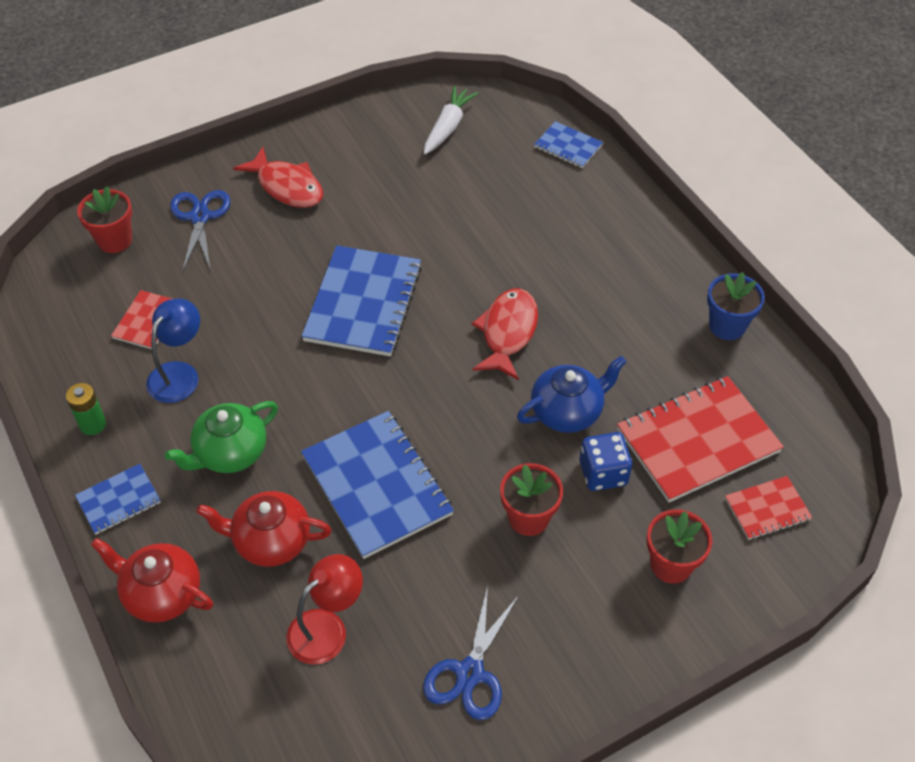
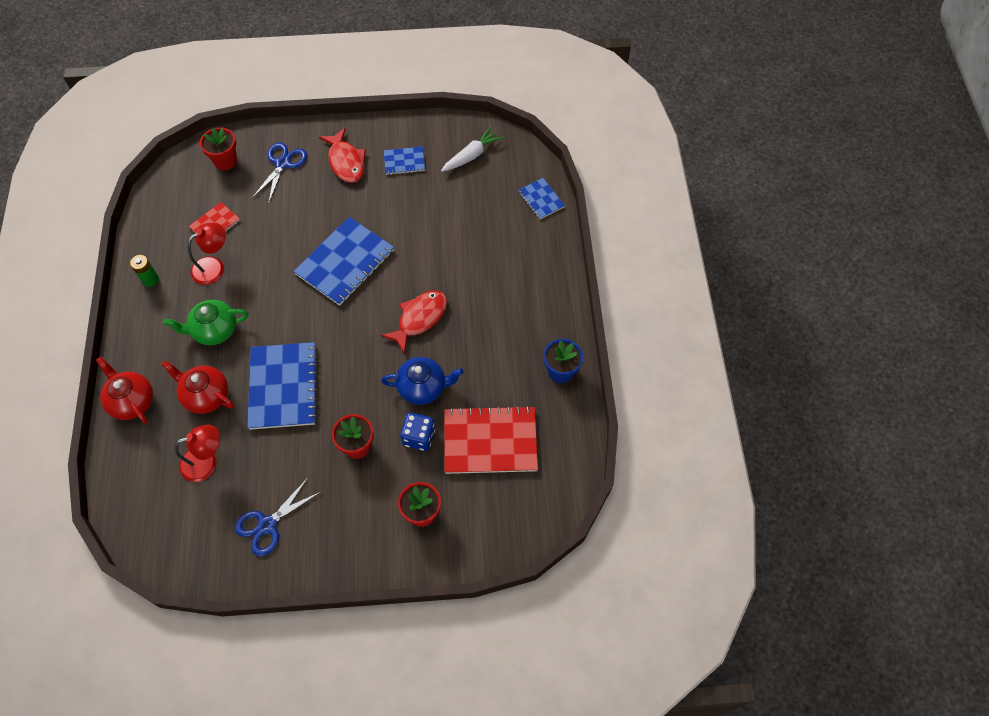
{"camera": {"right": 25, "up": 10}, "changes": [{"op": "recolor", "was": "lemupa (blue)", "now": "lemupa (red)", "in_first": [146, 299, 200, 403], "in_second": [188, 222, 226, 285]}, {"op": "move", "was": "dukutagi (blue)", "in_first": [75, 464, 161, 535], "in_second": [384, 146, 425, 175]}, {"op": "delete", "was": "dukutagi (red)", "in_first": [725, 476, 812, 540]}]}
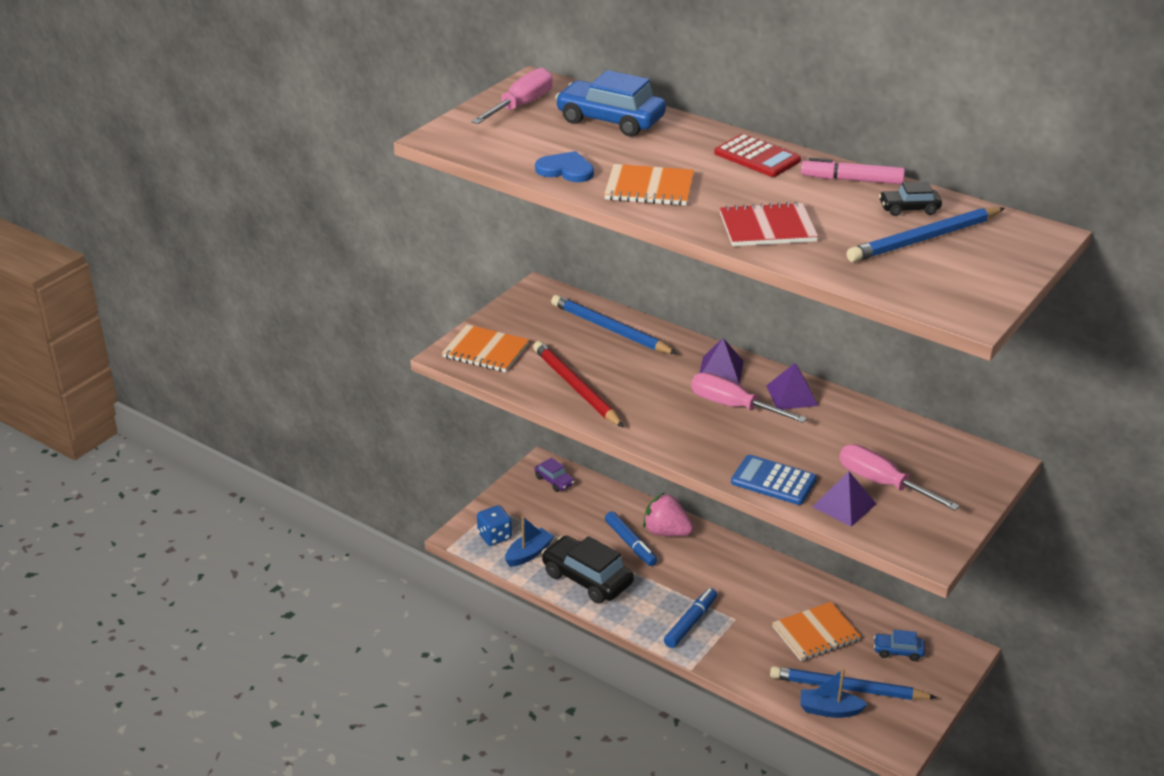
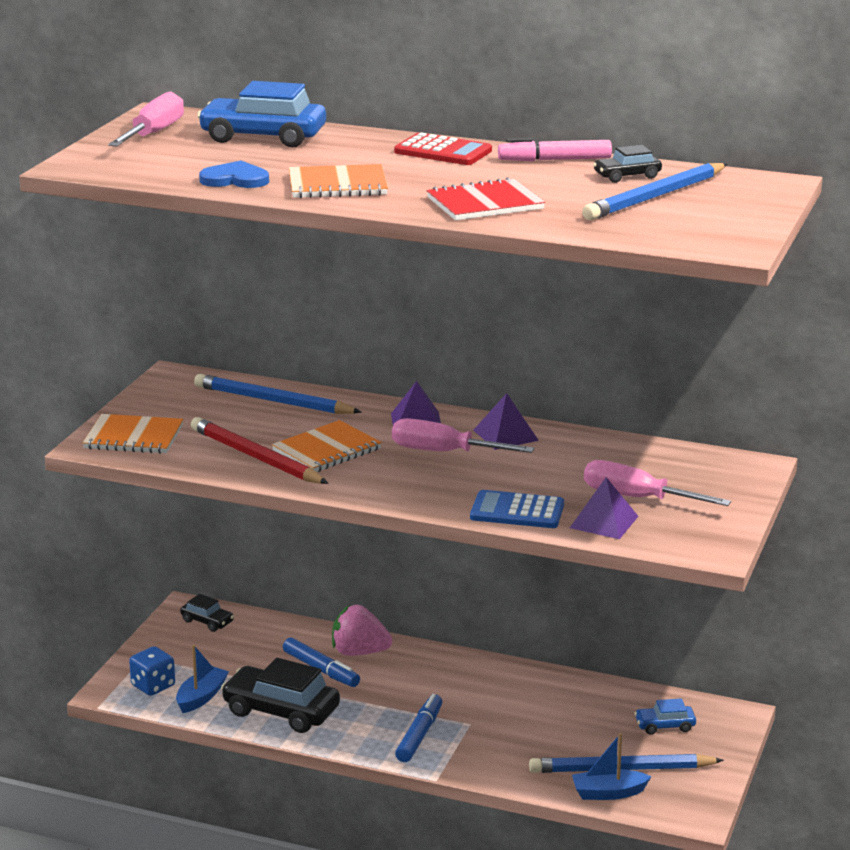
{"camera": {"right": -15, "up": -10}, "changes": [{"op": "recolor", "was": "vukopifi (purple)", "now": "vukopifi (black)", "in_first": [535, 458, 575, 492], "in_second": [180, 594, 234, 632]}, {"op": "move", "was": "dukutagi (orange)", "in_first": [772, 602, 861, 661], "in_second": [272, 420, 382, 472]}]}
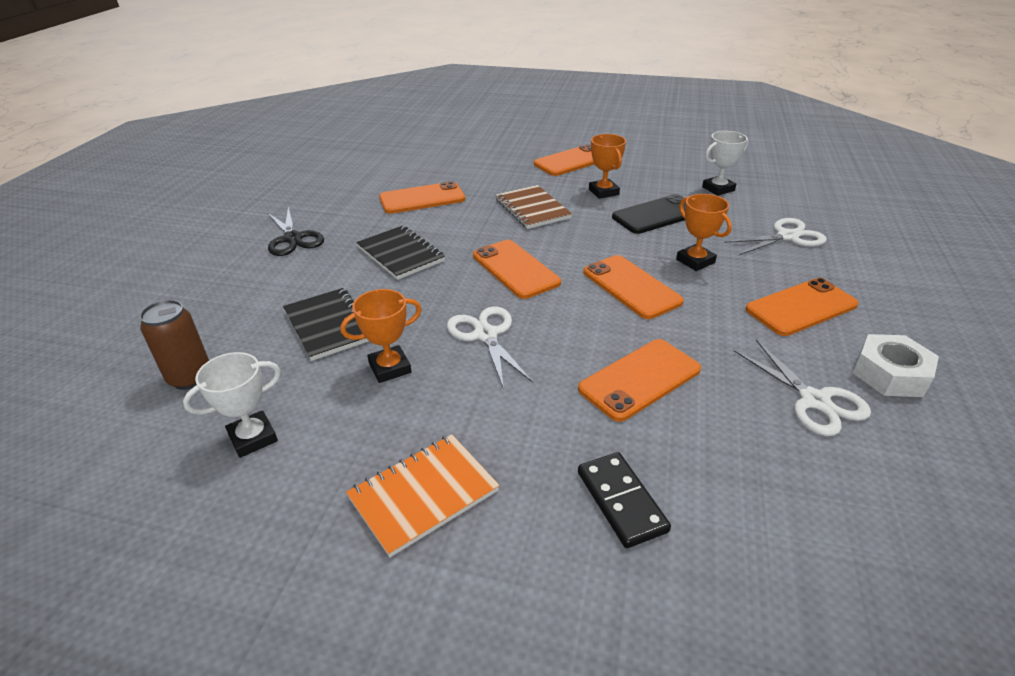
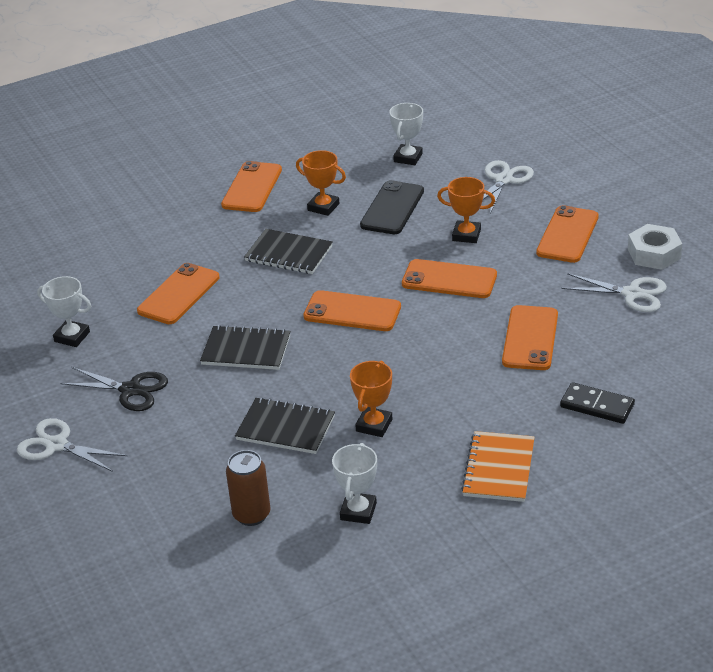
{"camera": {"right": -40, "up": 0}, "changes": [{"op": "move", "was": "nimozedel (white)", "in_first": [447, 306, 533, 389], "in_second": [17, 418, 127, 472]}, {"op": "insert", "now": "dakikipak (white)", "in_second": [37, 276, 91, 347]}, {"op": "recolor", "was": "dukutagi (brown)", "now": "dukutagi (black)", "in_first": [496, 185, 572, 229], "in_second": [244, 229, 333, 274]}]}
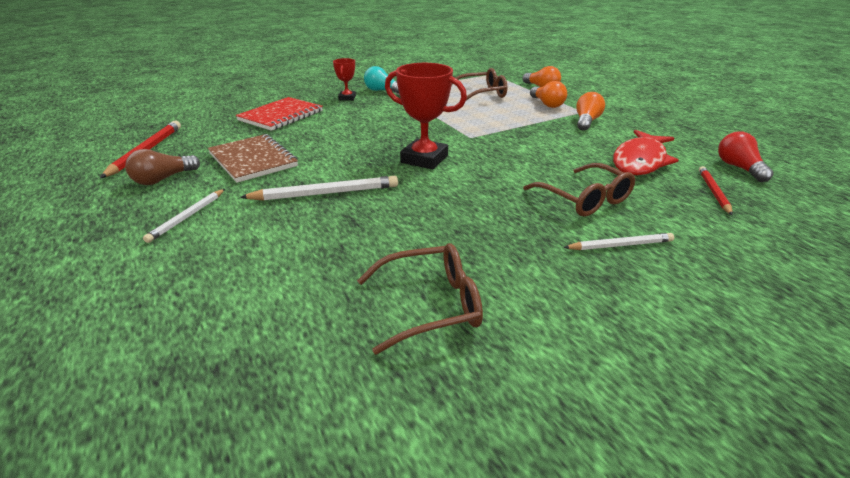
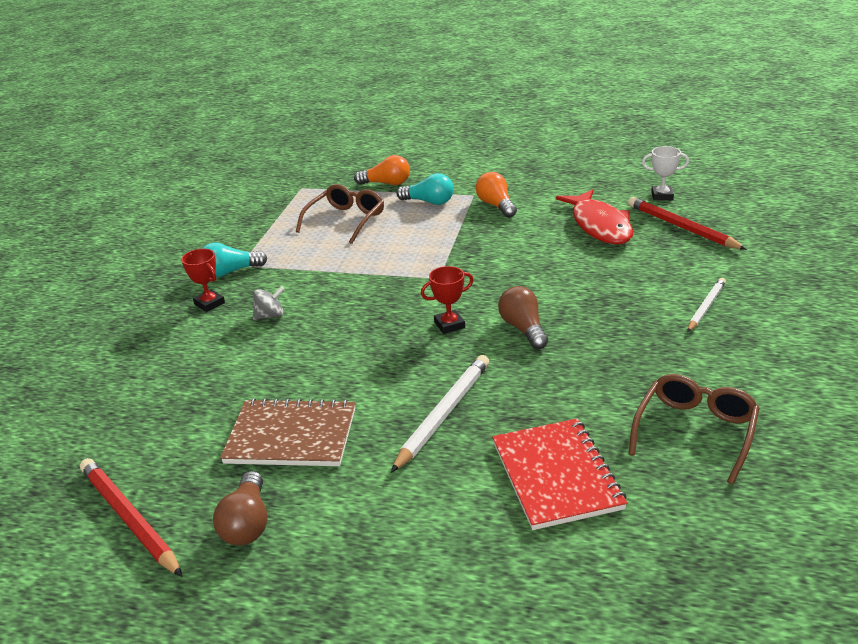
{"camera": {"right": -45, "up": 0}, "changes": [{"op": "insert", "now": "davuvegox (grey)", "in_second": [253, 286, 284, 320]}, {"op": "recolor", "was": "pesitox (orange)", "now": "pesitox (turquoise)", "in_first": [530, 81, 567, 108], "in_second": [397, 173, 454, 205]}, {"op": "resize", "was": "dakikipak (red)", "in_first": [385, 63, 467, 169], "in_second": [421, 266, 473, 334], "ratio": 0.55}, {"op": "move", "was": "dukutagi (red)", "in_first": [236, 97, 323, 131], "in_second": [492, 418, 627, 530]}, {"op": "insert", "now": "pesitox (brown)", "in_second": [498, 286, 548, 349]}, {"op": "resize", "was": "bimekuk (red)", "in_first": [699, 166, 733, 215], "in_second": [628, 197, 747, 250], "ratio": 1.57}, {"op": "replace", "was": "pesitox (red)", "now": "dakikipak (white)", "in_first": [718, 131, 773, 182], "in_second": [642, 146, 689, 200]}, {"op": "delete", "was": "bimekuk (white)", "in_first": [143, 189, 225, 243]}, {"op": "delete", "was": "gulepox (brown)", "in_first": [523, 163, 635, 217]}]}
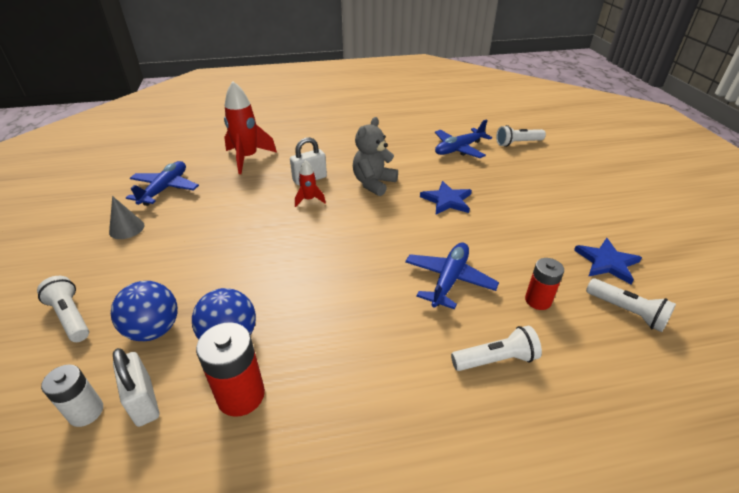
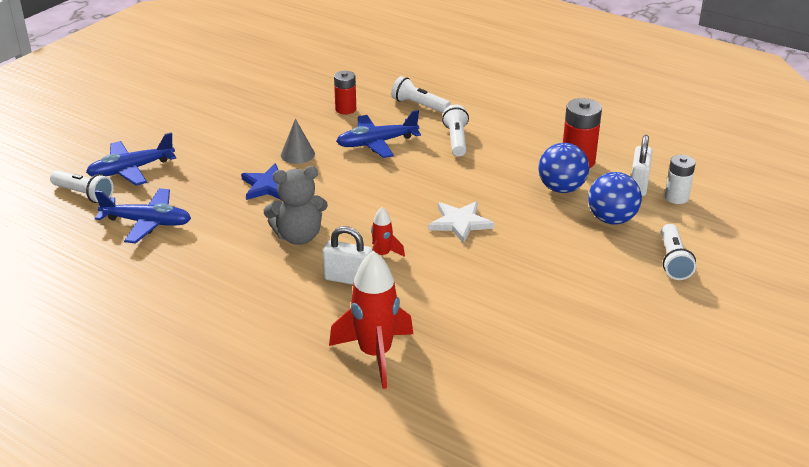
{"camera": {"right": -135, "up": -5}, "changes": [{"op": "move", "was": "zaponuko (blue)", "in_first": [126, 161, 199, 206], "in_second": [86, 132, 176, 186]}, {"op": "move", "was": "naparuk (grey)", "in_first": [109, 196, 145, 239], "in_second": [281, 118, 315, 164]}, {"op": "insert", "now": "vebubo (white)", "in_second": [428, 201, 494, 244]}, {"op": "move", "was": "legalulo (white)", "in_first": [586, 278, 676, 332], "in_second": [442, 104, 469, 157]}, {"op": "delete", "was": "vebubo (blue)", "in_first": [574, 238, 642, 285]}]}
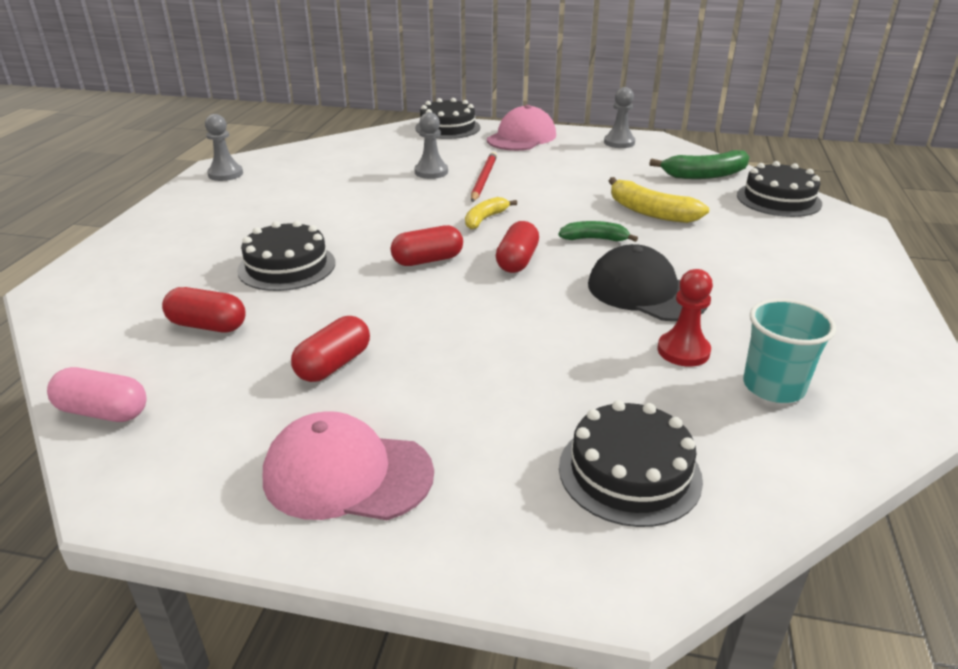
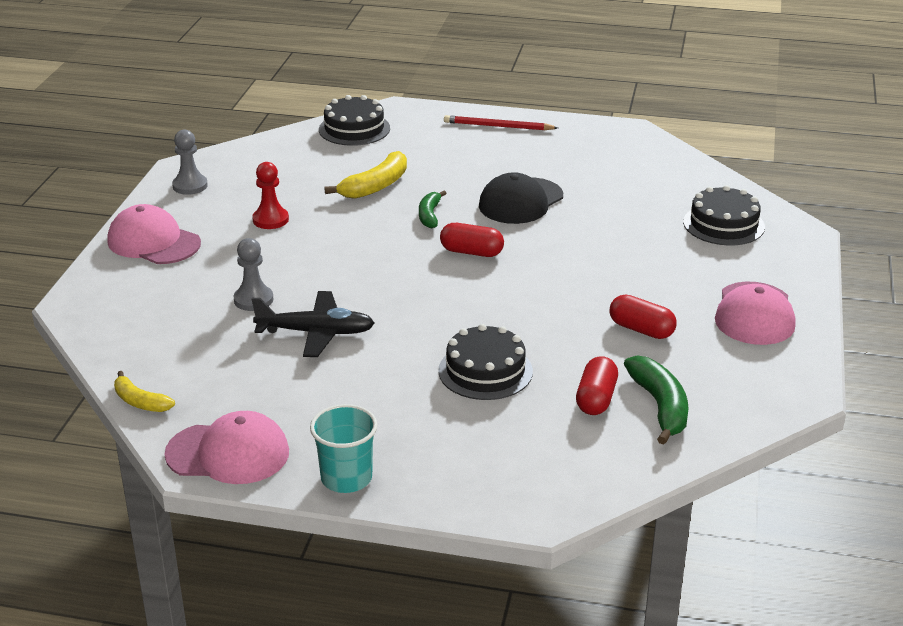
{"camera": {"right": -90, "up": 0}, "changes": [{"op": "move", "was": "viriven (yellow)", "in_first": [465, 197, 517, 230], "in_second": [114, 371, 175, 412]}, {"op": "replace", "was": "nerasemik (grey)", "now": "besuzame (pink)", "in_first": [205, 114, 243, 181], "in_second": [165, 411, 289, 484]}, {"op": "move", "was": "nerasemik (red)", "in_first": [658, 269, 713, 367], "in_second": [252, 162, 289, 229]}, {"op": "insert", "now": "zaponuko (black)", "in_second": [252, 291, 375, 357]}, {"op": "move", "was": "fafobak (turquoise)", "in_first": [743, 299, 836, 403], "in_second": [310, 404, 378, 493]}, {"op": "move", "was": "bimekuk (red)", "in_first": [471, 152, 497, 202], "in_second": [444, 115, 558, 130]}, {"op": "move", "was": "viriven (green)", "in_first": [649, 150, 749, 179], "in_second": [624, 355, 688, 444]}, {"op": "delete", "was": "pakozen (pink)", "in_first": [47, 367, 147, 422]}, {"op": "delete", "was": "pakozen (red)", "in_first": [391, 225, 463, 266]}, {"op": "delete", "was": "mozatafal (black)", "in_first": [415, 98, 480, 139]}]}
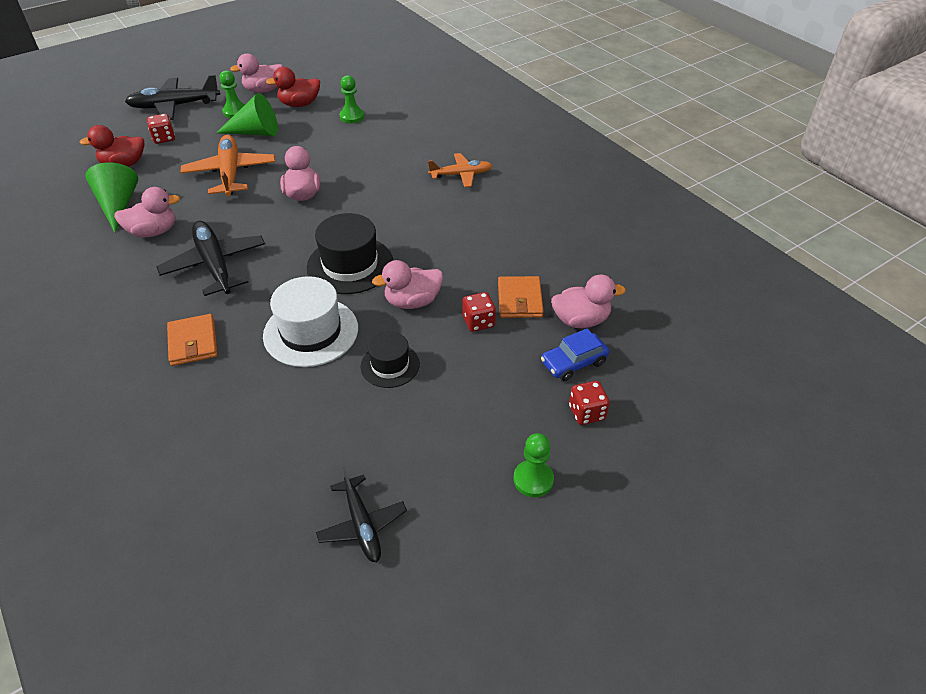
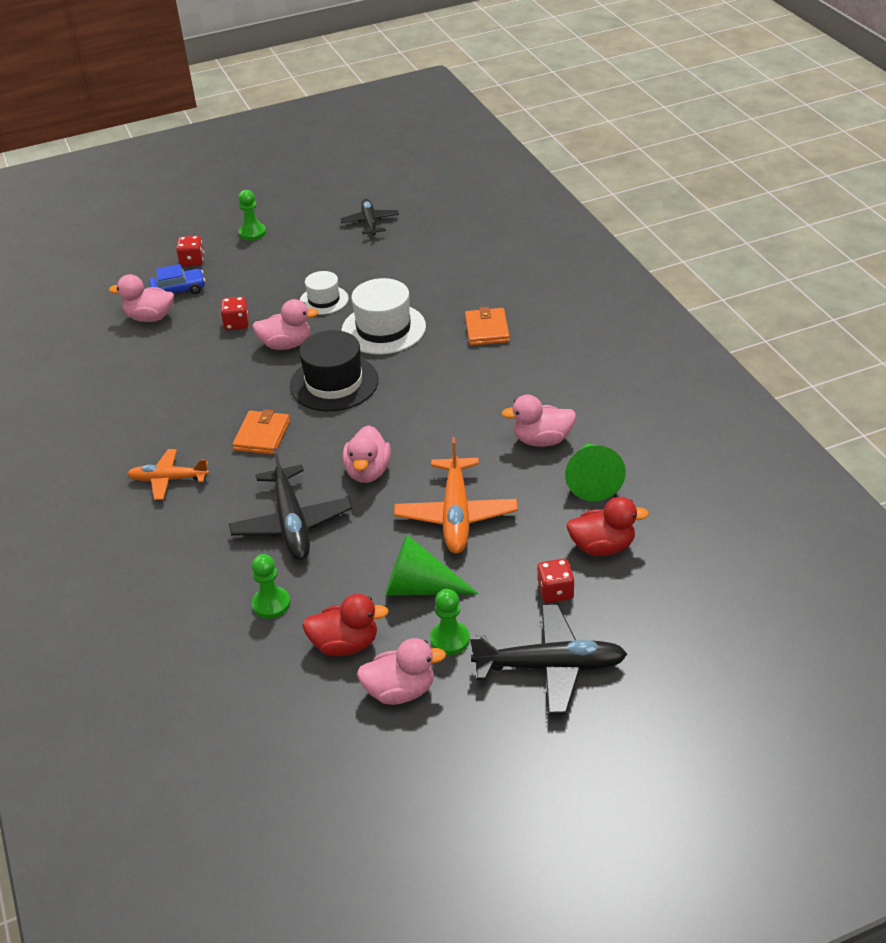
{"camera": {"right": -165, "up": -5}, "changes": [{"op": "move", "was": "zaponuko (black)", "in_first": [157, 221, 265, 296], "in_second": [229, 448, 352, 560]}, {"op": "move", "was": "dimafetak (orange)", "in_first": [498, 276, 544, 318], "in_second": [232, 409, 290, 455]}, {"op": "recolor", "was": "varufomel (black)", "now": "varufomel (white)", "in_first": [360, 331, 420, 388], "in_second": [300, 271, 349, 315]}]}
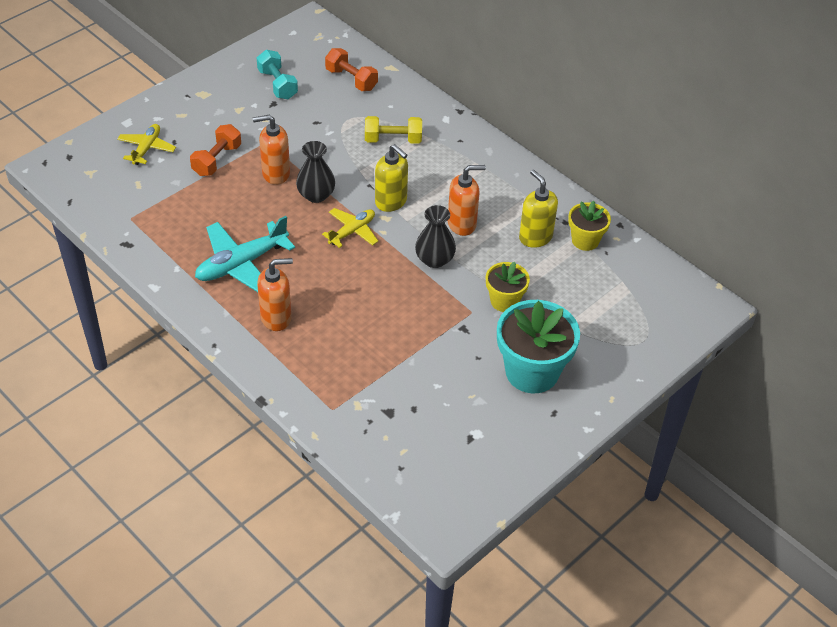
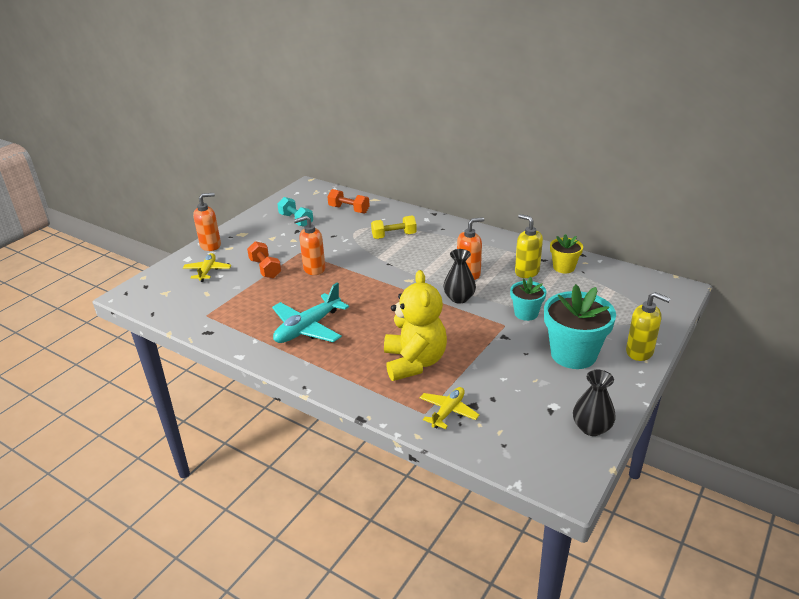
{"camera": {"right": -10, "up": -15}, "changes": [{"op": "move", "was": "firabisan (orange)", "in_first": [257, 258, 293, 331], "in_second": [193, 193, 221, 251]}, {"op": "rotate", "was": "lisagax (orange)", "in_first": [190, 124, 241, 176], "in_second": [247, 241, 281, 278], "clockwise": -45}, {"op": "insert", "now": "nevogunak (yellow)", "in_second": [384, 270, 447, 381]}, {"op": "move", "was": "zaponuko (yellow)", "in_first": [322, 208, 378, 248], "in_second": [420, 387, 479, 429]}, {"op": "recolor", "was": "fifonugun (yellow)", "now": "fifonugun (turquoise)", "in_first": [486, 262, 530, 312], "in_second": [510, 277, 546, 321]}, {"op": "move", "was": "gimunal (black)", "in_first": [296, 141, 335, 203], "in_second": [573, 370, 616, 436]}, {"op": "move", "was": "firabisan (yellow)", "in_first": [375, 144, 408, 212], "in_second": [626, 292, 671, 361]}]}
